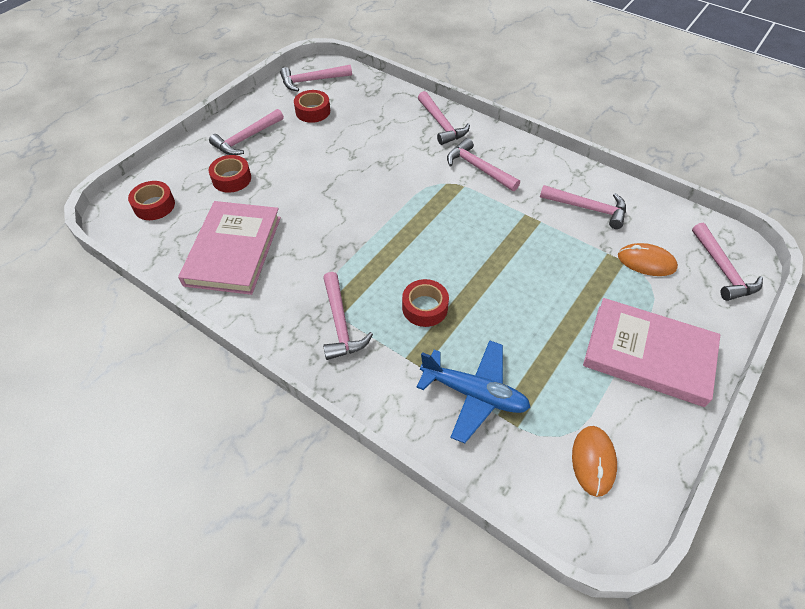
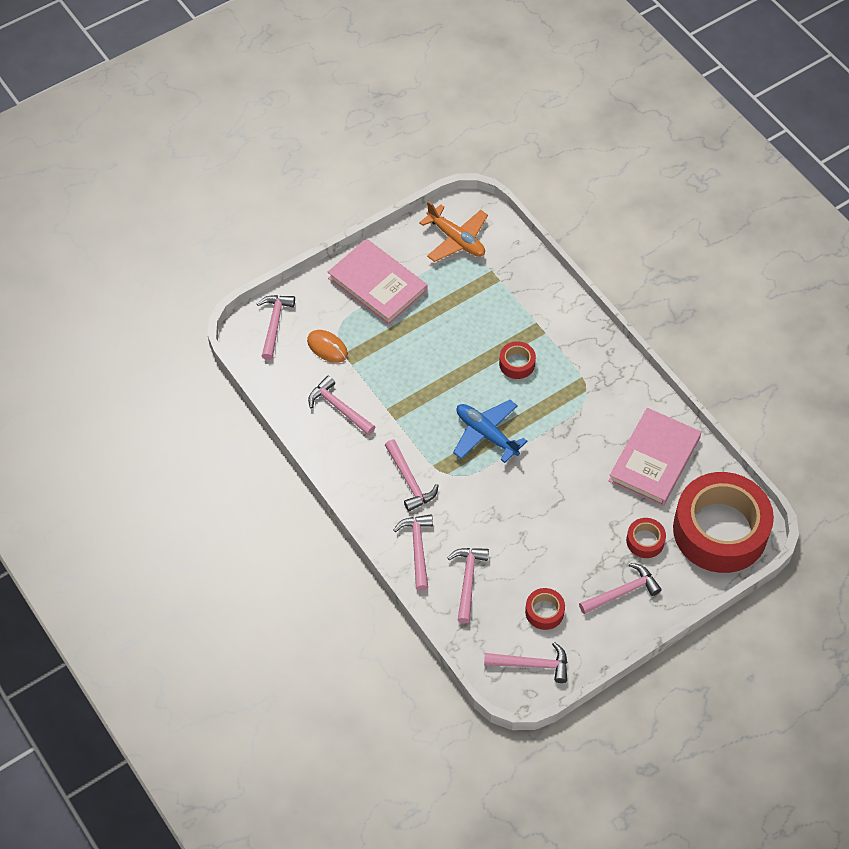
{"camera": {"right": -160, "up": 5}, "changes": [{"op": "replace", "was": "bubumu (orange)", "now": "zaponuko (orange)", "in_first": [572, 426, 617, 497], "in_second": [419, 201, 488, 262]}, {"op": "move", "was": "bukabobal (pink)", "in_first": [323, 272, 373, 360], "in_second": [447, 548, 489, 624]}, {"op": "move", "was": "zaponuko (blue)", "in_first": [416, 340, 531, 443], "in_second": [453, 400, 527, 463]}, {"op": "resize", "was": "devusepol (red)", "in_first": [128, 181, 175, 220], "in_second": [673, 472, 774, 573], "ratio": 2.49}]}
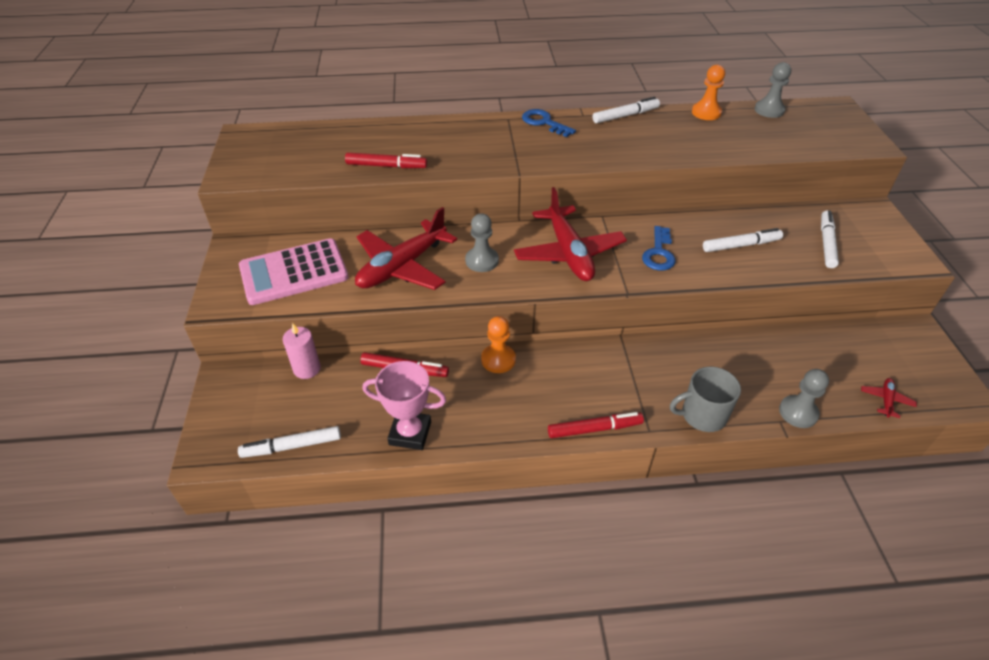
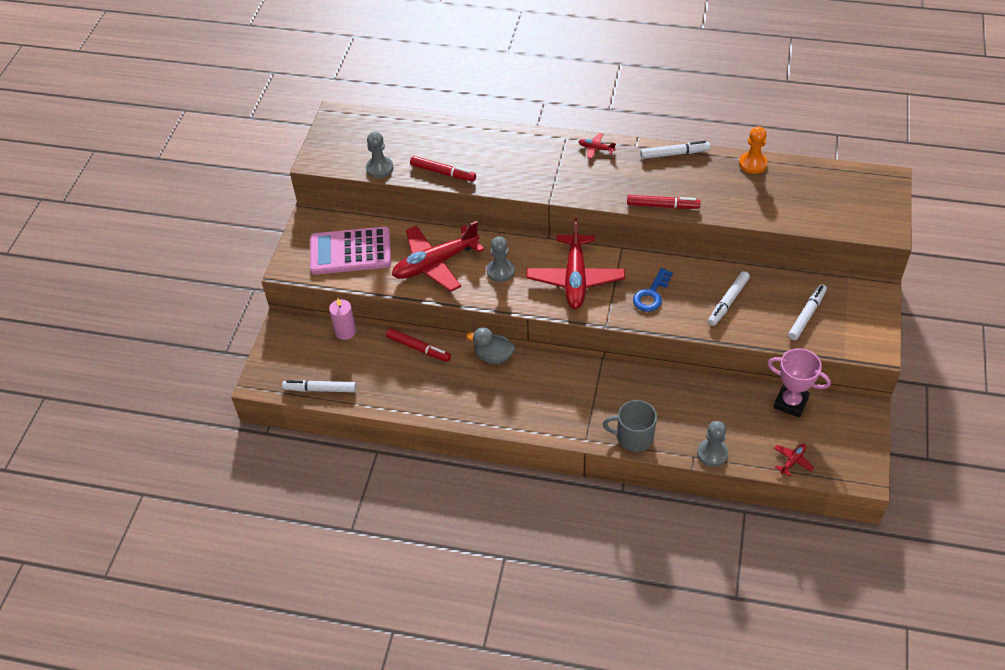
{"camera": {"right": 20, "up": 5}, "changes": [{"op": "move", "was": "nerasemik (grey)", "in_first": [755, 62, 791, 118], "in_second": [366, 132, 393, 178]}, {"op": "replace", "was": "nerasemik (orange)", "now": "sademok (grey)", "in_first": [481, 316, 516, 373], "in_second": [466, 327, 515, 364]}, {"op": "replace", "was": "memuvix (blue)", "now": "zaponuko (red)", "in_first": [522, 109, 576, 137], "in_second": [578, 133, 616, 159]}, {"op": "move", "was": "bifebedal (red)", "in_first": [548, 412, 644, 438], "in_second": [627, 195, 701, 209]}, {"op": "rotate", "was": "bifebedal (white)", "in_first": [703, 228, 783, 252], "in_second": [708, 271, 750, 326], "clockwise": 120}, {"op": "move", "was": "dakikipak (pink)", "in_first": [363, 361, 446, 450], "in_second": [768, 348, 831, 418]}]}
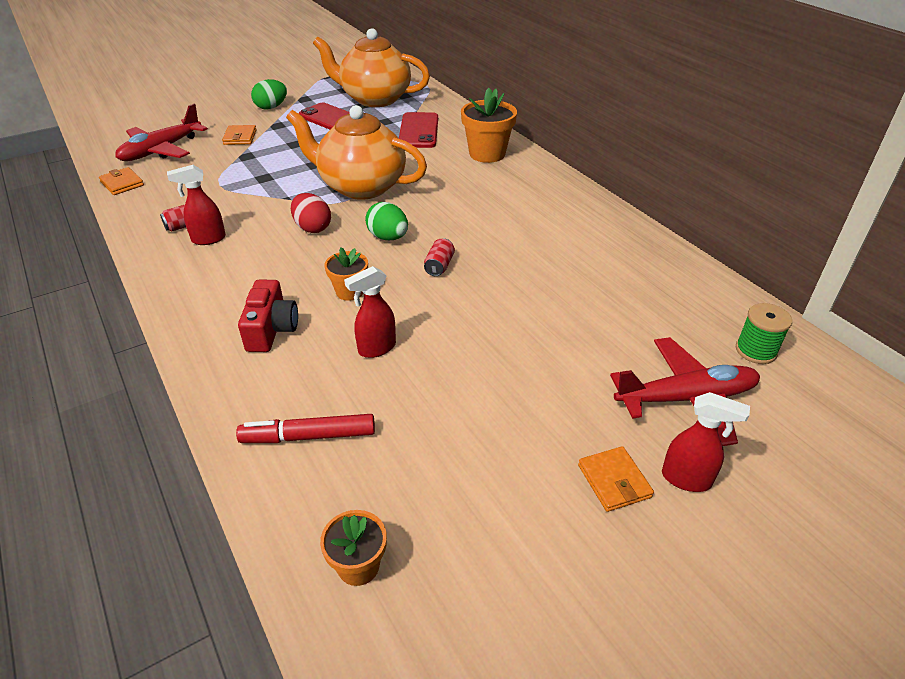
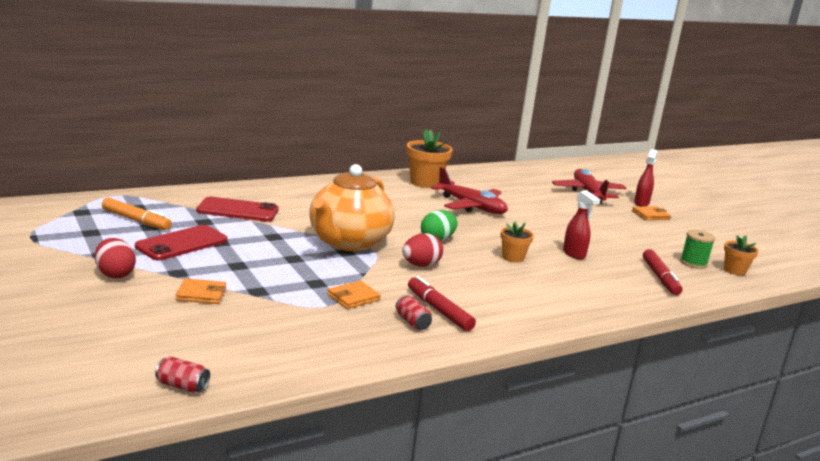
{"camera": {"right": -90, "up": -20}, "changes": [{"op": "recolor", "was": "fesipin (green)", "now": "fesipin (red)", "in_first": [251, 79, 287, 110], "in_second": [95, 238, 136, 278]}, {"op": "replace", "was": "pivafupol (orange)", "now": "bifebedal (orange)", "in_first": [313, 28, 430, 107], "in_second": [102, 198, 172, 230]}, {"op": "move", "was": "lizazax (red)", "in_first": [424, 238, 455, 276], "in_second": [155, 356, 210, 393]}, {"op": "move", "was": "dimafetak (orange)", "in_first": [99, 167, 144, 195], "in_second": [327, 281, 381, 309]}, {"op": "move", "was": "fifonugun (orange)", "in_first": [461, 88, 517, 163], "in_second": [407, 129, 453, 188]}, {"op": "replace", "was": "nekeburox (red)", "now": "bifebedal (red)", "in_first": [167, 165, 226, 245], "in_second": [408, 276, 476, 331]}, {"op": "move", "was": "zaponuko (red)", "in_first": [115, 104, 208, 161], "in_second": [431, 167, 508, 214]}, {"op": "move", "was": "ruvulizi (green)", "in_first": [736, 303, 792, 364], "in_second": [680, 230, 715, 269]}, {"op": "delete", "was": "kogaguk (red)", "in_first": [238, 280, 298, 352]}]}
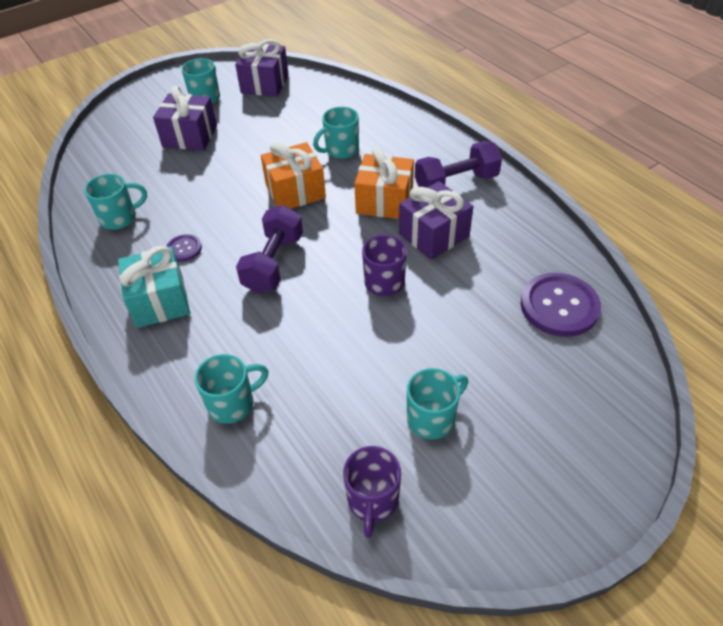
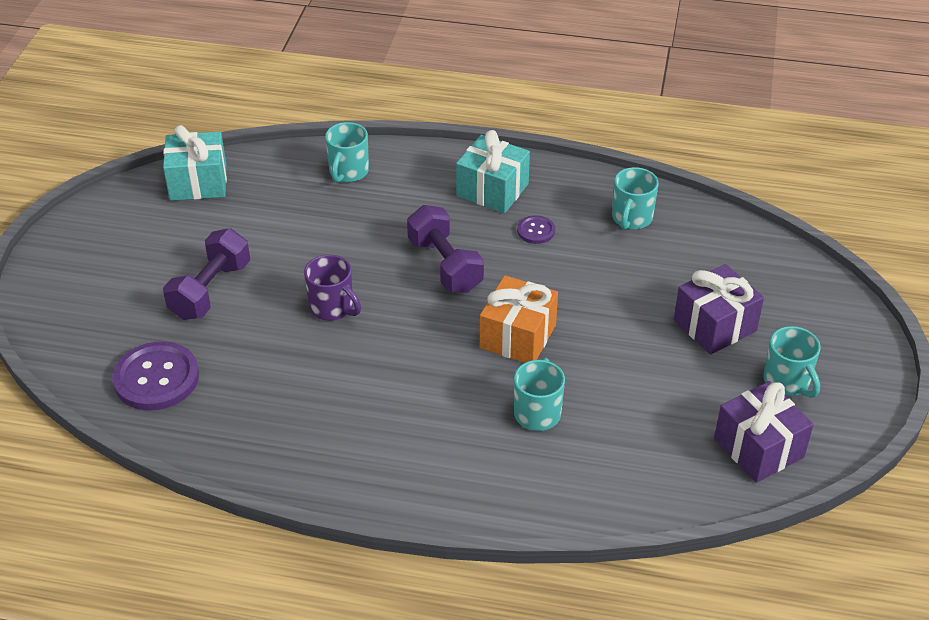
{"camera": {"right": 135, "up": -5}, "changes": [{"op": "replace", "was": "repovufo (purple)", "now": "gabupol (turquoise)", "in_first": [343, 446, 401, 538], "in_second": [163, 125, 227, 201]}, {"op": "move", "was": "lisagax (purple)", "in_first": [415, 141, 502, 188], "in_second": [163, 228, 250, 320]}, {"op": "delete", "was": "gabupol (orange)", "in_first": [354, 147, 414, 219]}, {"op": "delete", "was": "gabupol (purple)", "in_first": [399, 181, 473, 260]}, {"op": "delete", "was": "repovufo (turquoise)", "in_first": [407, 368, 468, 440]}]}
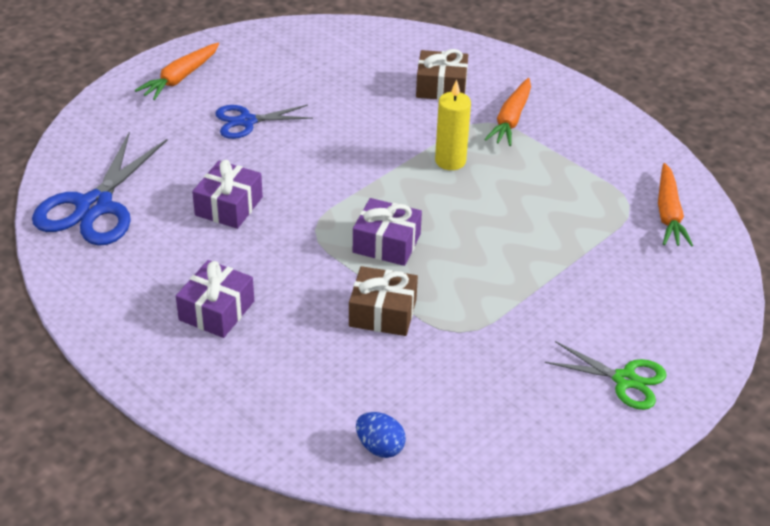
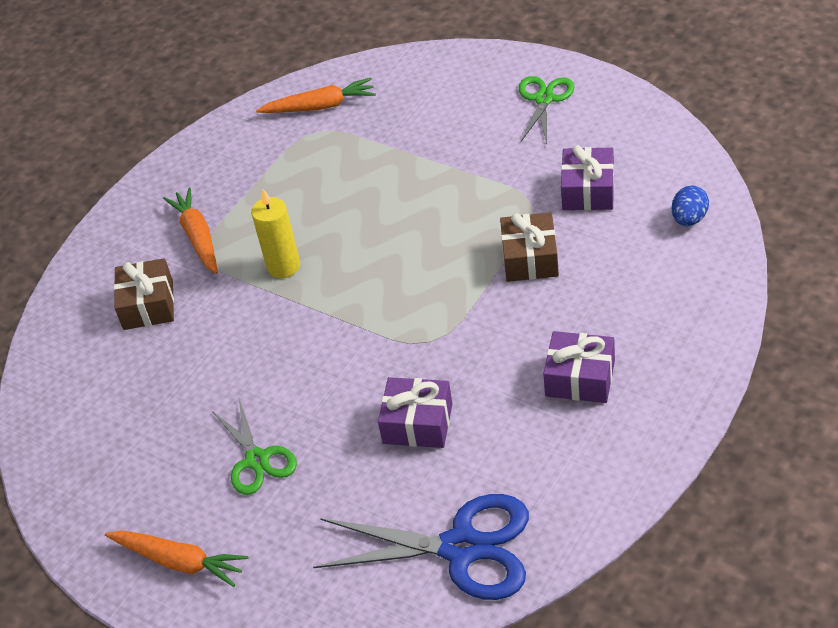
{"camera": {"right": -95, "up": 5}, "changes": [{"op": "rotate", "was": "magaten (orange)", "in_first": [484, 78, 531, 146], "in_second": [163, 187, 218, 274], "clockwise": -120}, {"op": "recolor", "was": "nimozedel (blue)", "now": "nimozedel (green)", "in_first": [215, 105, 313, 139], "in_second": [212, 399, 297, 495]}, {"op": "move", "was": "gabupol (purple)", "in_first": [353, 198, 422, 266], "in_second": [561, 145, 614, 210]}]}
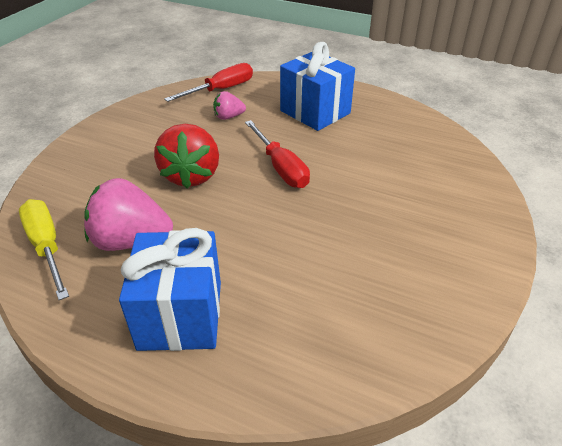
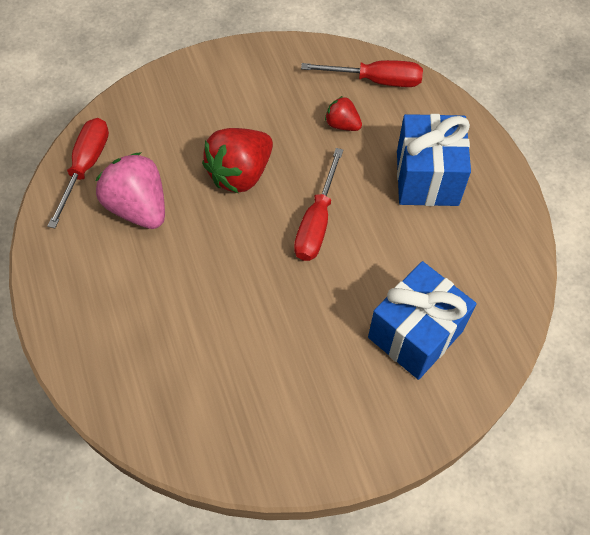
{"camera": {"right": 45, "up": 20}, "changes": [{"op": "recolor", "was": "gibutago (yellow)", "now": "gibutago (red)", "in_first": [19, 199, 69, 300], "in_second": [47, 118, 109, 228]}, {"op": "recolor", "was": "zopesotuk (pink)", "now": "zopesotuk (red)", "in_first": [213, 91, 246, 120], "in_second": [325, 96, 362, 131]}, {"op": "move", "was": "gabupol (blue)", "in_first": [119, 228, 221, 351], "in_second": [368, 261, 477, 380]}]}
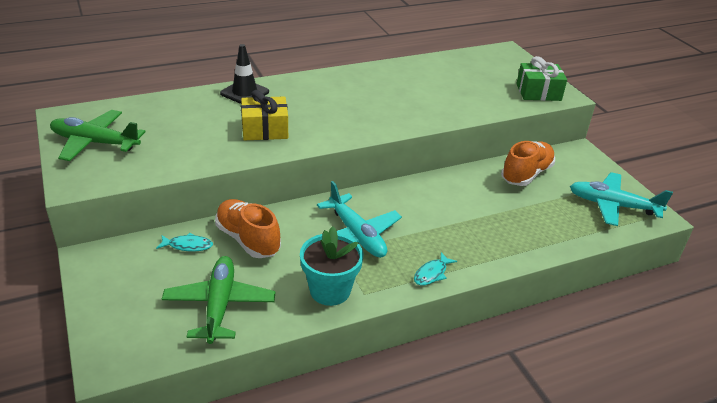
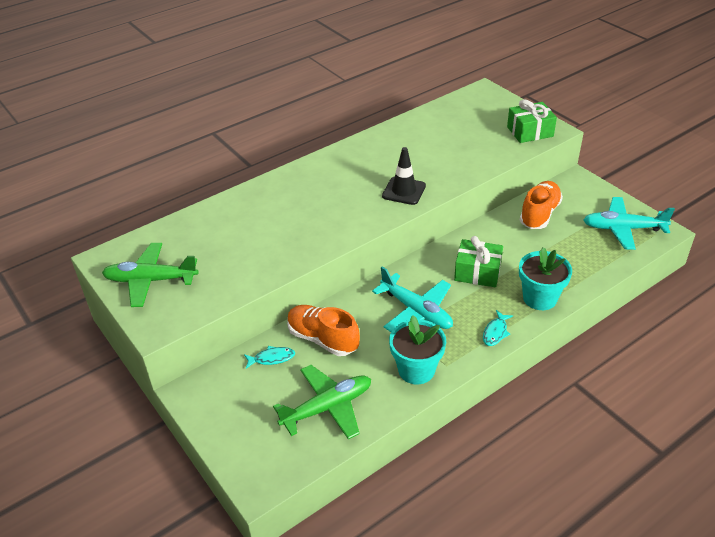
{"camera": {"right": -10, "up": 5}, "changes": [{"op": "rotate", "was": "zaponuko (green)", "in_first": [162, 256, 275, 344], "in_second": [273, 365, 371, 440], "clockwise": 75}, {"op": "move", "was": "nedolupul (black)", "in_first": [220, 44, 269, 104], "in_second": [382, 147, 426, 205]}, {"op": "insert", "now": "gabupol (green)", "in_second": [454, 236, 503, 287]}, {"op": "insert", "now": "fifonugun (turquoise)", "in_second": [519, 247, 572, 310]}, {"op": "delete", "was": "gabupol (yellow)", "in_first": [241, 90, 288, 140]}]}
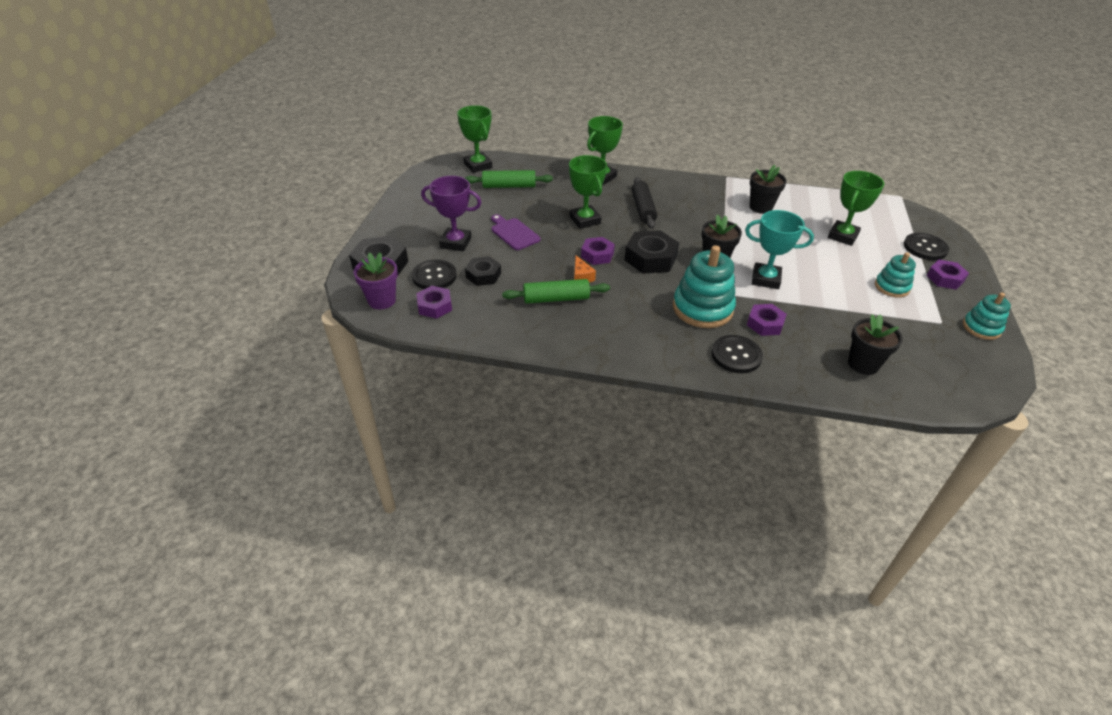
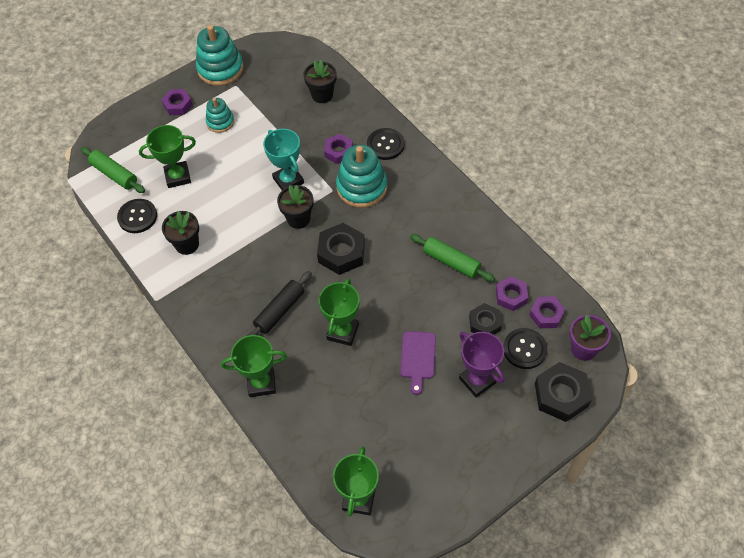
{"camera": {"right": -135, "up": 15}, "changes": [{"op": "move", "was": "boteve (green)", "in_first": [465, 170, 553, 188], "in_second": [81, 147, 145, 193]}, {"op": "move", "was": "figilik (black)", "in_first": [903, 233, 949, 260], "in_second": [117, 199, 157, 233]}, {"op": "resize", "was": "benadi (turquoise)", "in_first": [963, 293, 1011, 340], "in_second": [196, 25, 244, 86], "ratio": 1.72}, {"op": "move", "was": "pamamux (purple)", "in_first": [581, 237, 615, 265], "in_second": [496, 276, 528, 311]}, {"op": "delete", "was": "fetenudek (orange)", "in_first": [574, 255, 596, 283]}]}
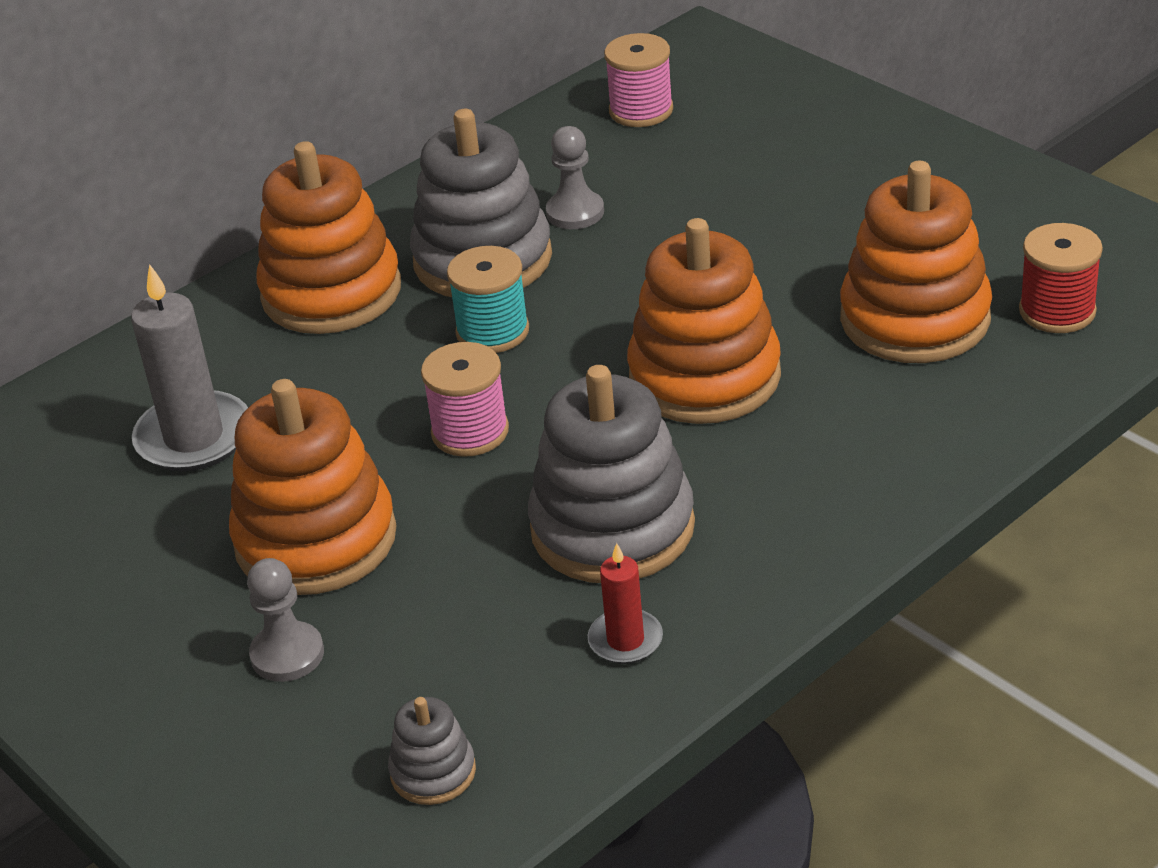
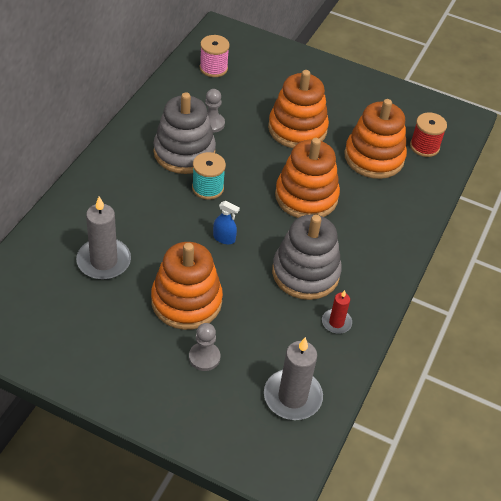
{"camera": {"right": -30, "up": 10}, "changes": [{"op": "replace", "was": "ruvulizi (pink)", "now": "nekeburox (blue)", "in_first": [421, 342, 509, 457], "in_second": [213, 201, 240, 245]}, {"op": "replace", "was": "benadi (grey)", "now": "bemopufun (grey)", "in_first": [388, 697, 476, 805], "in_second": [264, 337, 323, 420]}, {"op": "move", "was": "benadi (orange)", "in_first": [256, 141, 401, 334], "in_second": [268, 70, 329, 148]}]}
